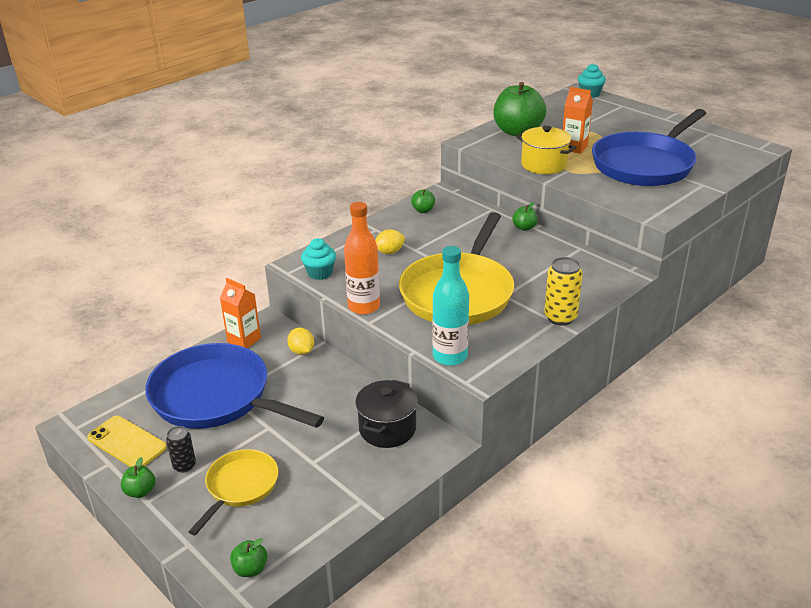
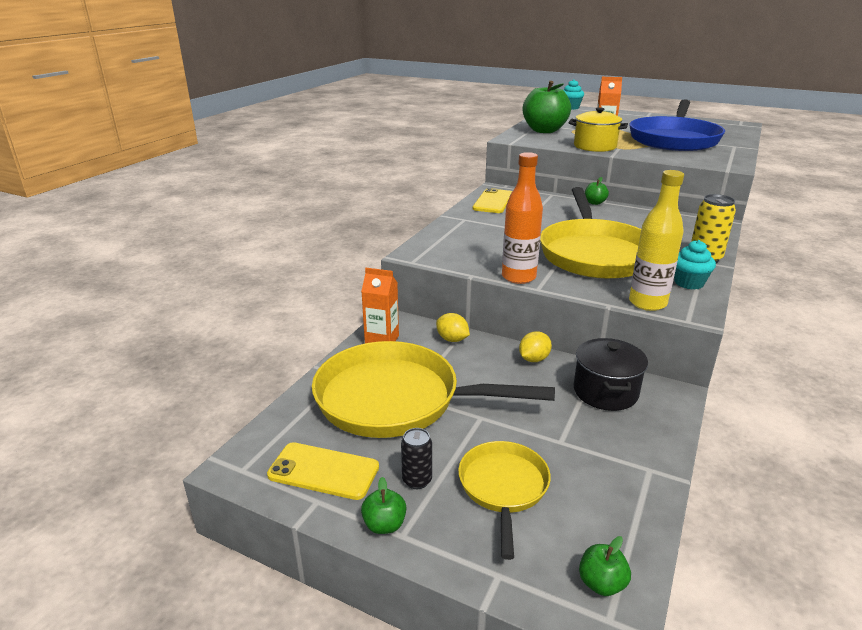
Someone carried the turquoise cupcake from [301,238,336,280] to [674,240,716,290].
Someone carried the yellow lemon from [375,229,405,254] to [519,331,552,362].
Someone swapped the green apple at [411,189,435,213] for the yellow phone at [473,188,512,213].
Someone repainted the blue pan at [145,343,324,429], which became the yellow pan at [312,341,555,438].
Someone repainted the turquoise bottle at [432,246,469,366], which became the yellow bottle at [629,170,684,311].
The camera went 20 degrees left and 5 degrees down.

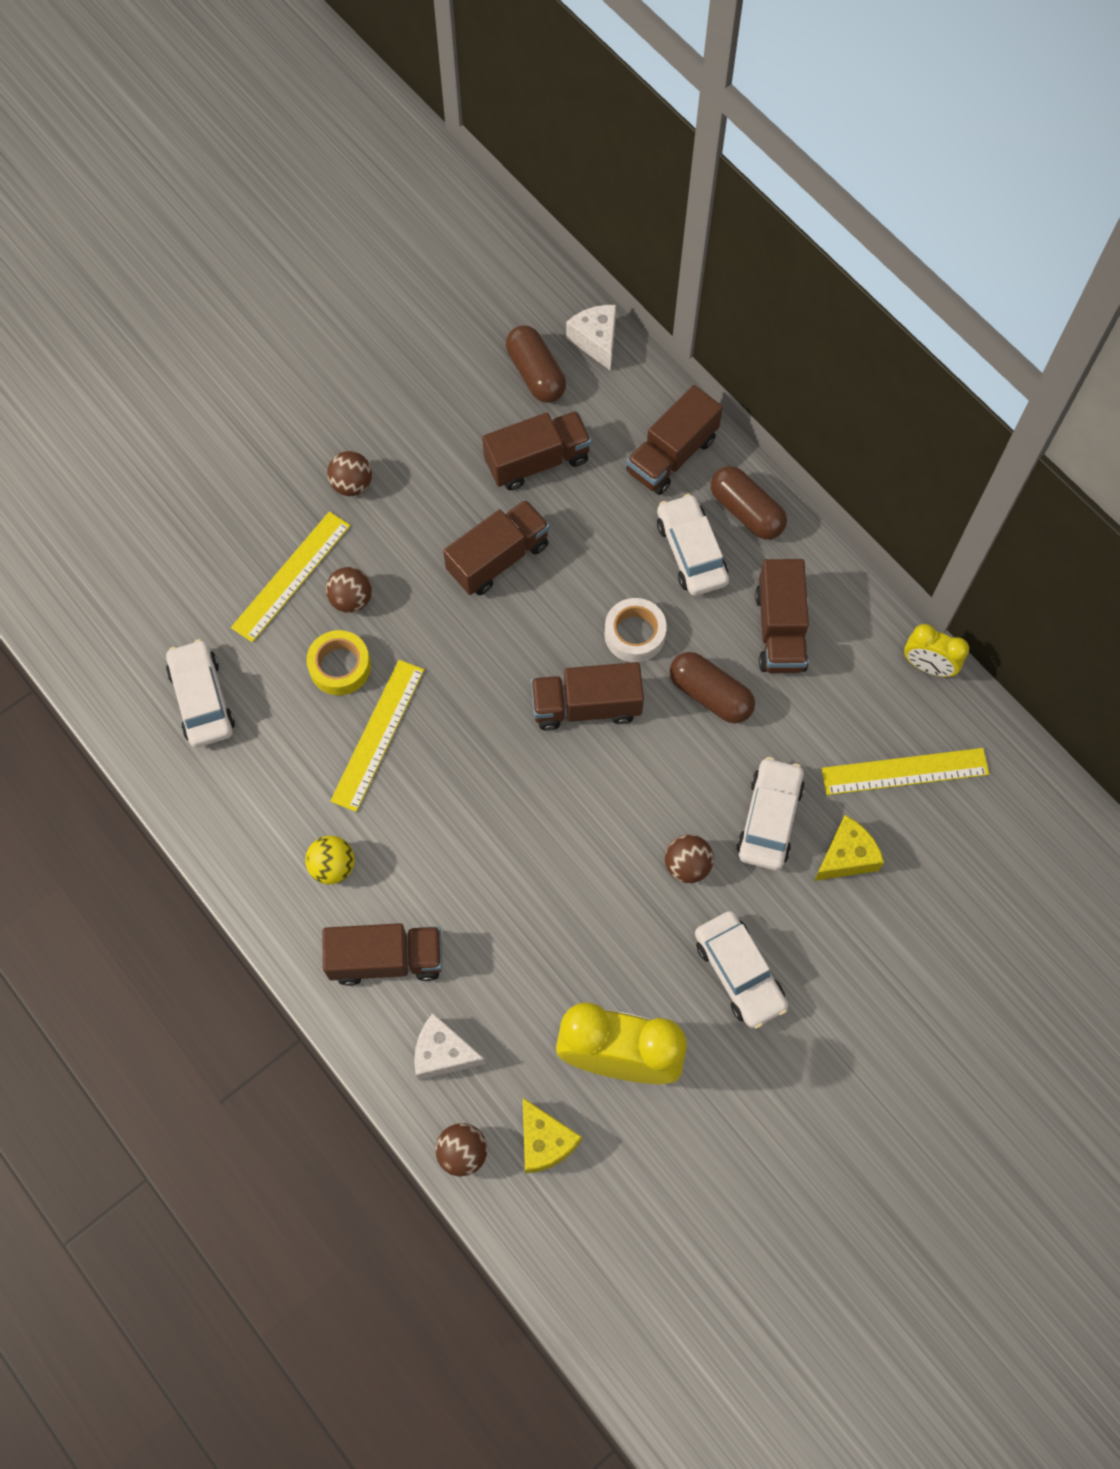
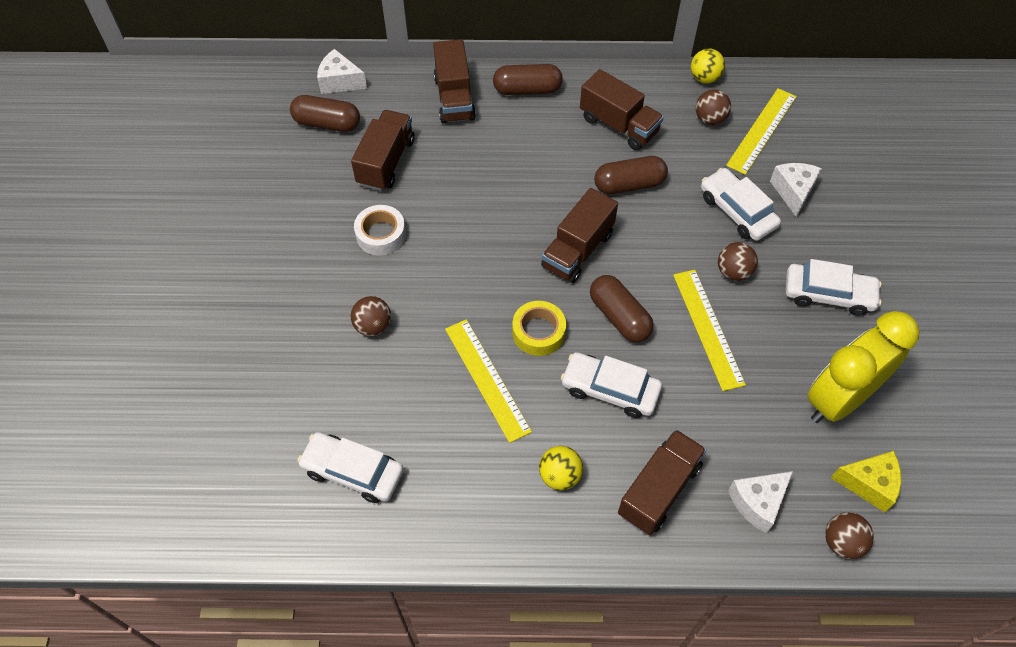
Someone took away the brown truck at [443,499,550,595].
Someone put down the brown capsule at [590,275,654,342].
Someone carried the yellow ruler from [231,511,351,642] to [673,270,746,391].
Someone carried the yellow tape from [306,630,371,695] to [512,301,566,356].
Someone carried the brown ball from [327,451,372,496] to [696,89,731,125].
Someone carried the white tape from [604,598,667,662] to [354,205,406,256].
Someone carried the white car from [657,494,729,596] to [561,352,662,418].
Someone swapped the yellow clock at [904,624,969,677] for the yellow ball at [691,49,725,84].
Someone repainted the yellow cheese at [814,815,884,881], which became the white cheese at [770,163,822,218].
The camera went 50 degrees left and 10 degrees down.

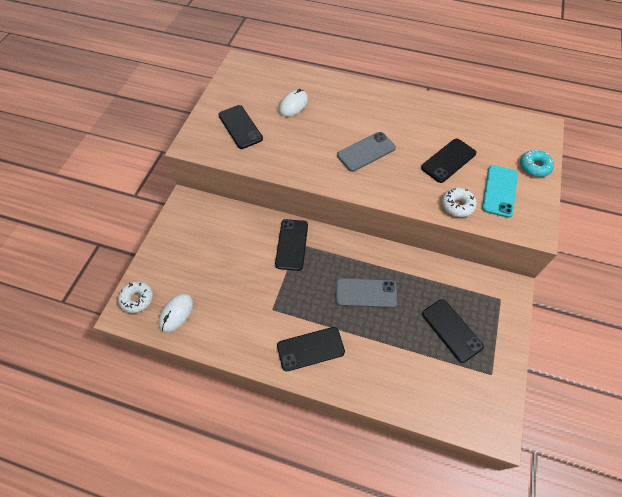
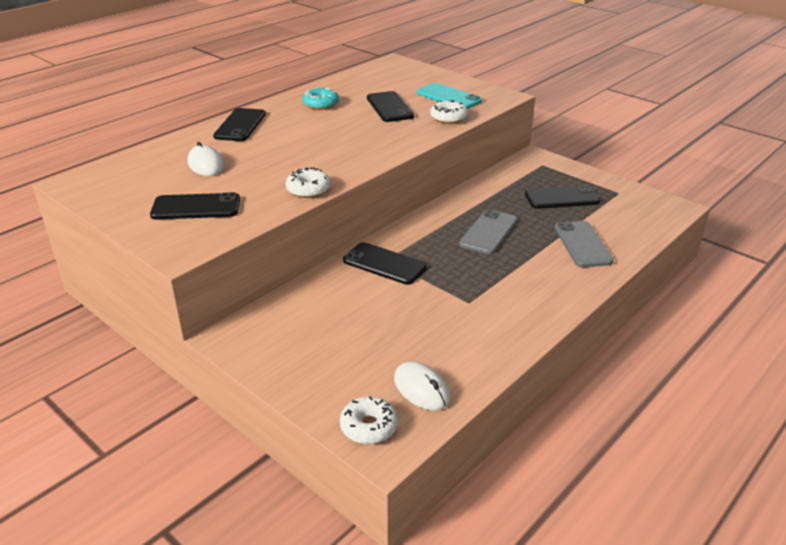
Someone put down the white donut at [286,167,331,198].
Someone carried the black phone from [277,327,345,371] to [213,108,266,141].
Someone carried the grey phone from [337,132,396,172] to [555,221,614,267].
Someone carried the turquoise donut from [520,150,554,177] to [303,87,339,110].
The camera went 65 degrees left and 25 degrees down.

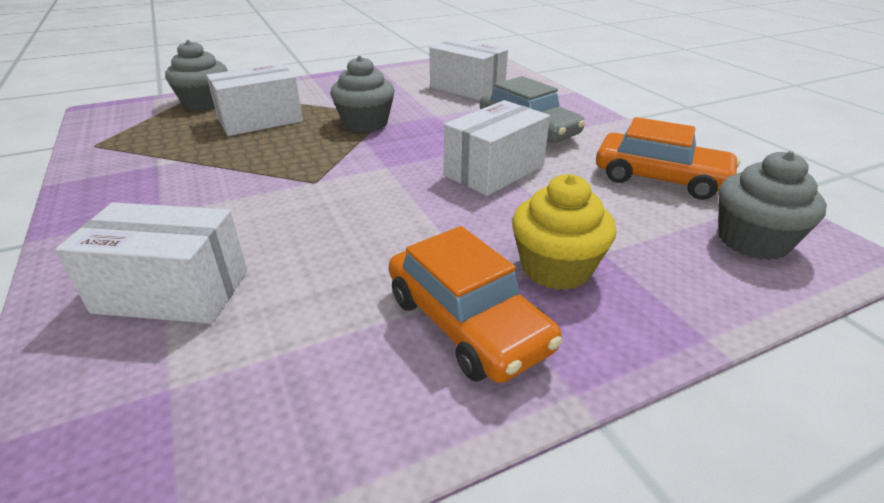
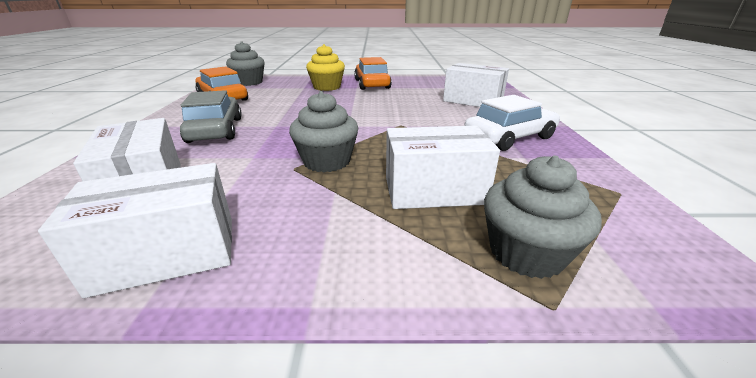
Someone put down the white car at [464,95,560,151].
Someone carried the white box from [444,100,550,196] to [38,163,232,298].
The camera went 155 degrees left and 5 degrees down.

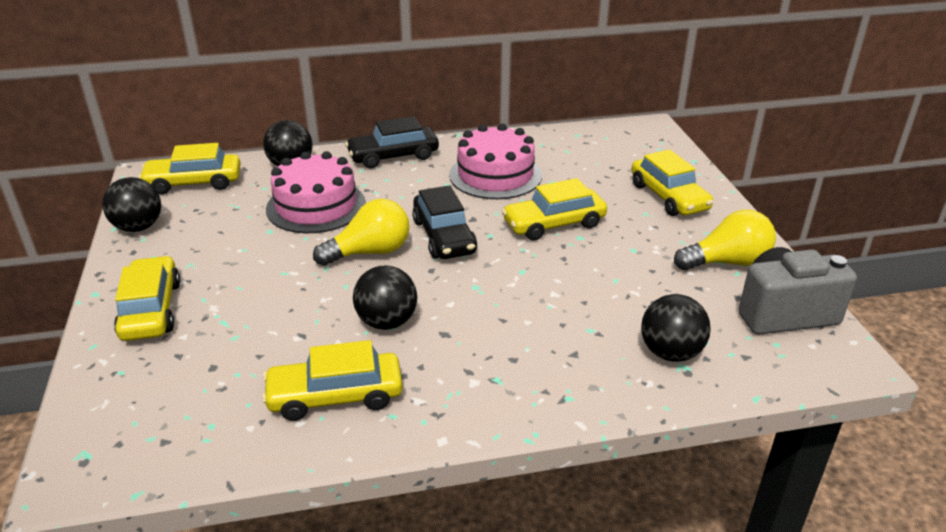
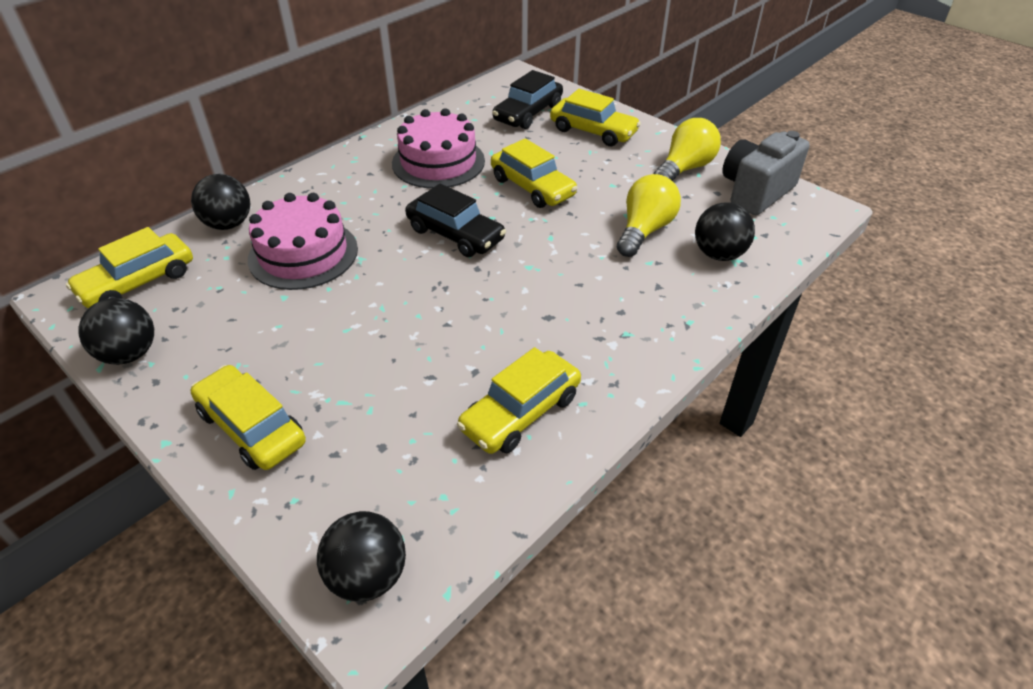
Someone carried the yellow light bulb from [313,199,409,266] to [617,174,681,257].
Someone carried the black car from [345,116,439,168] to [492,70,563,129].
Someone carried the black ball from [353,265,417,330] to [317,511,406,602].
Someone rotated the yellow car at [502,178,607,241] by 75 degrees counterclockwise.
The camera went 35 degrees left and 10 degrees up.

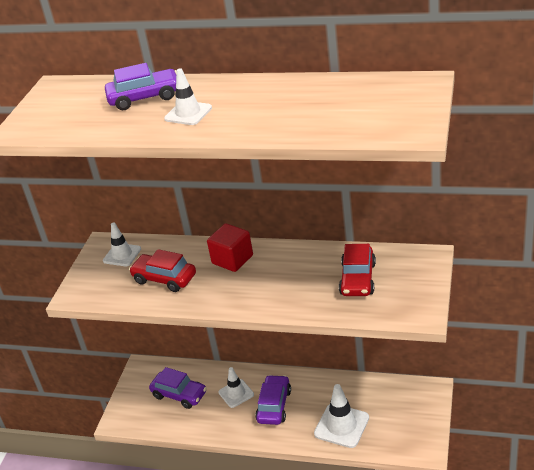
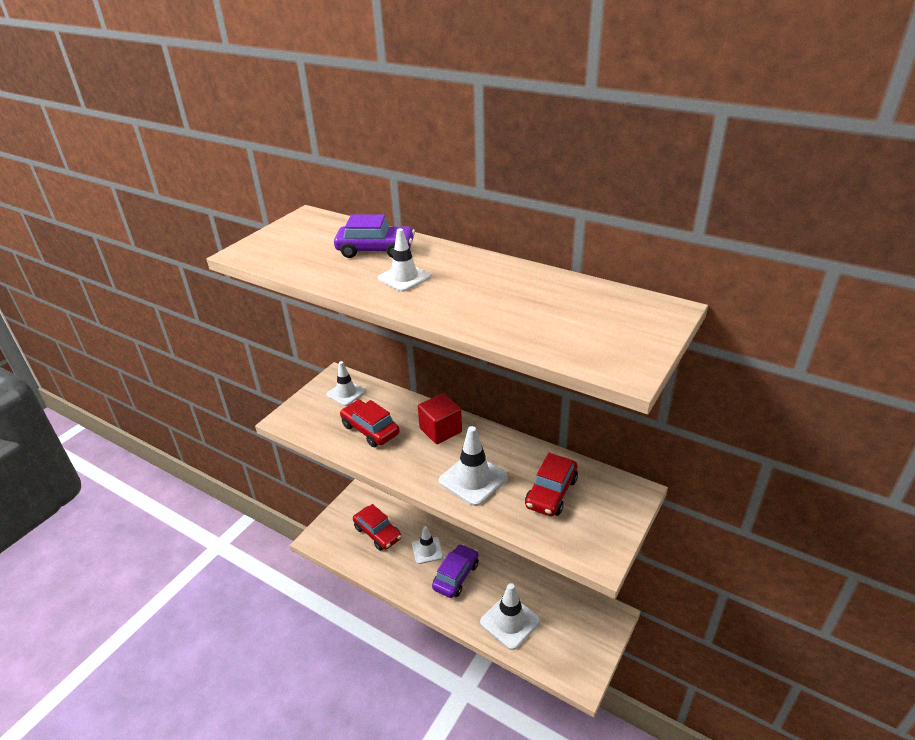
Someone put down the white traffic cone at [439,426,508,506].
Someone repainted the purple car at [149,367,207,409], which became the red car at [353,504,402,551].
The camera went 15 degrees right and 0 degrees up.

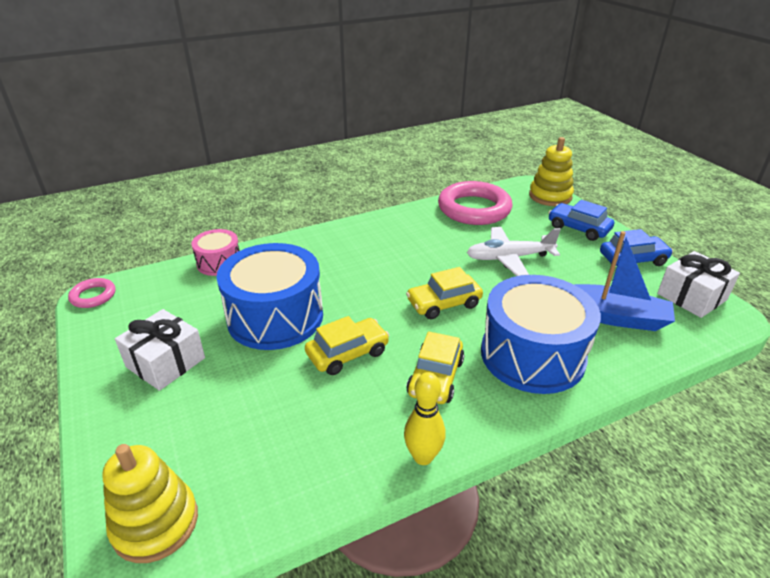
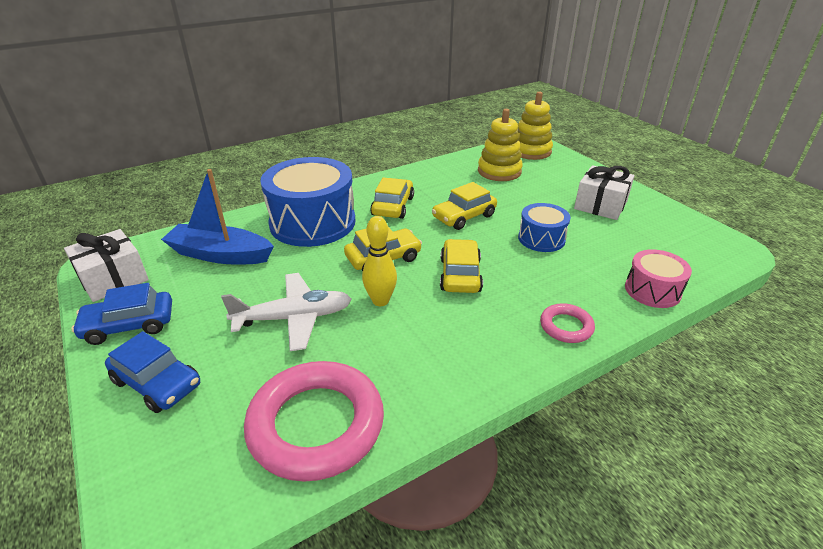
Someone put down the yellow car at [440,239,483,293].
Someone carried the pink ring from [68,278,115,308] to [540,303,595,343].
Someone carried the yellow bowling pin from [404,372,446,465] to [362,216,397,306].
Someone carried the yellow stacking toy from [529,137,574,206] to [478,109,523,181].
Someone scaled the blue drum at [216,243,323,350] by 0.52.
The camera went 175 degrees right and 0 degrees up.

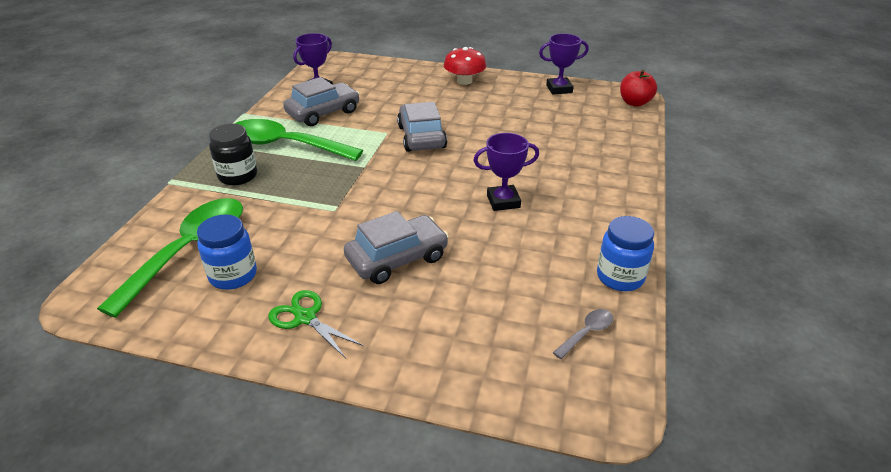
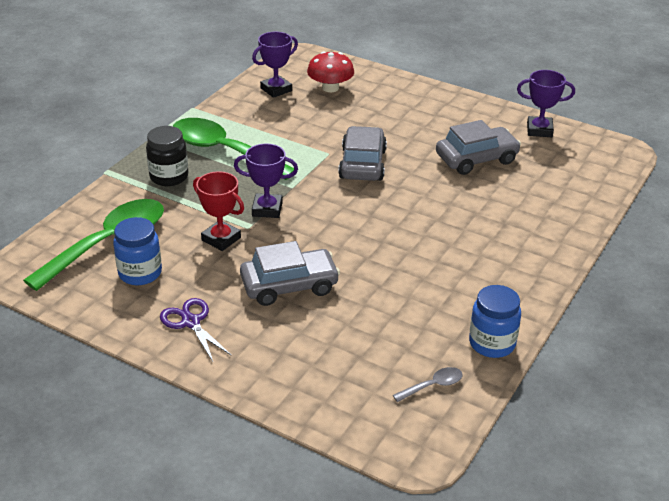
Someone took away the red apple at [620,70,657,107].
Someone put down the red trophy at [193,171,244,251].
Someone carried the grey car from [283,77,360,126] to [436,120,521,175].
Someone carried the red mushroom from [444,47,486,85] to [307,51,354,92].
Someone carried the purple trophy from [473,133,539,211] to [234,144,298,218].
Someone repainted the green scissors at [268,290,364,358], which became the purple scissors at [160,298,232,362].
The camera went 15 degrees right and 0 degrees up.

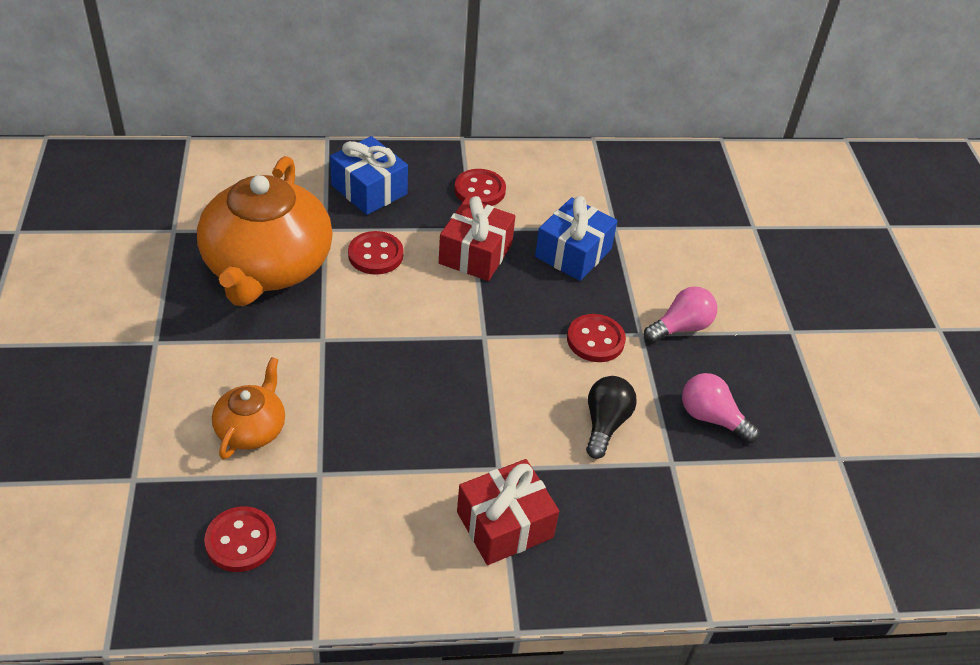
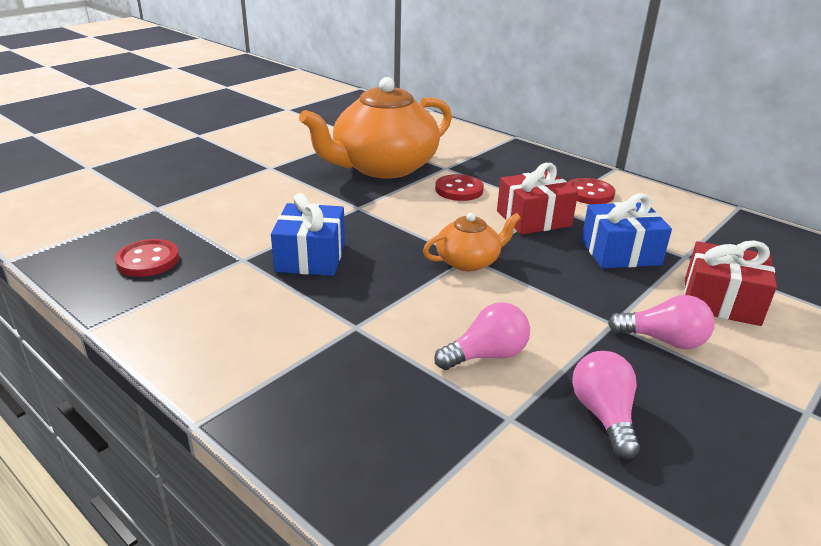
Someone took away the red button at [567,314,626,362].
Someone carried the orange teapot from [212,357,285,460] to [423,213,521,271].
Someone carried the blue gift from [330,136,408,215] to [271,193,345,276].
Someone carried the red gift from [457,459,559,565] to [684,241,777,326].
Someone repainted the black light bulb at [586,376,637,459], which became the pink light bulb at [434,302,530,370].
The camera went 50 degrees right and 15 degrees down.

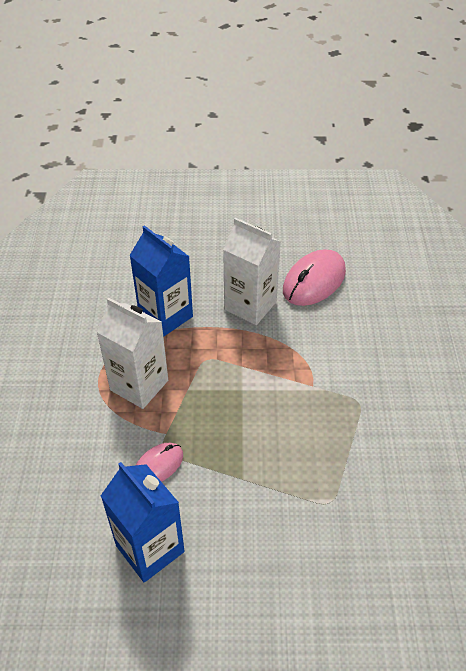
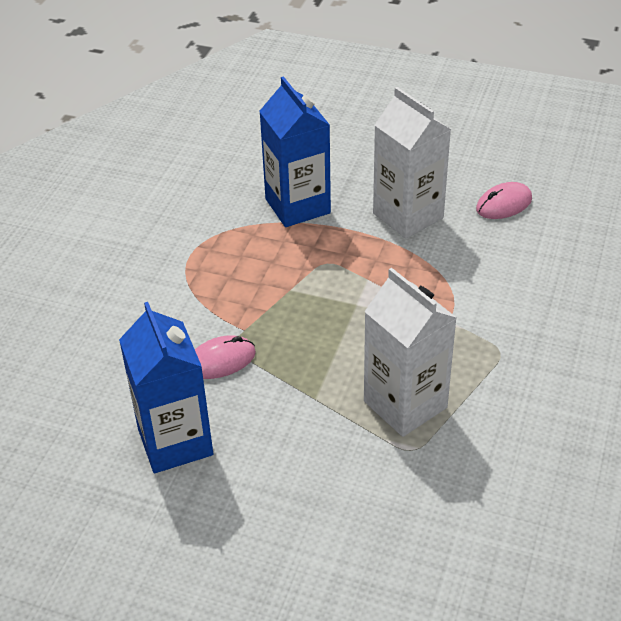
Someone carried the white carton from [97,297,168,409] to [364,268,457,437].
Someone scaled the pink mouse at [283,250,346,306] by 0.58.
The camera went 20 degrees right and 5 degrees down.

